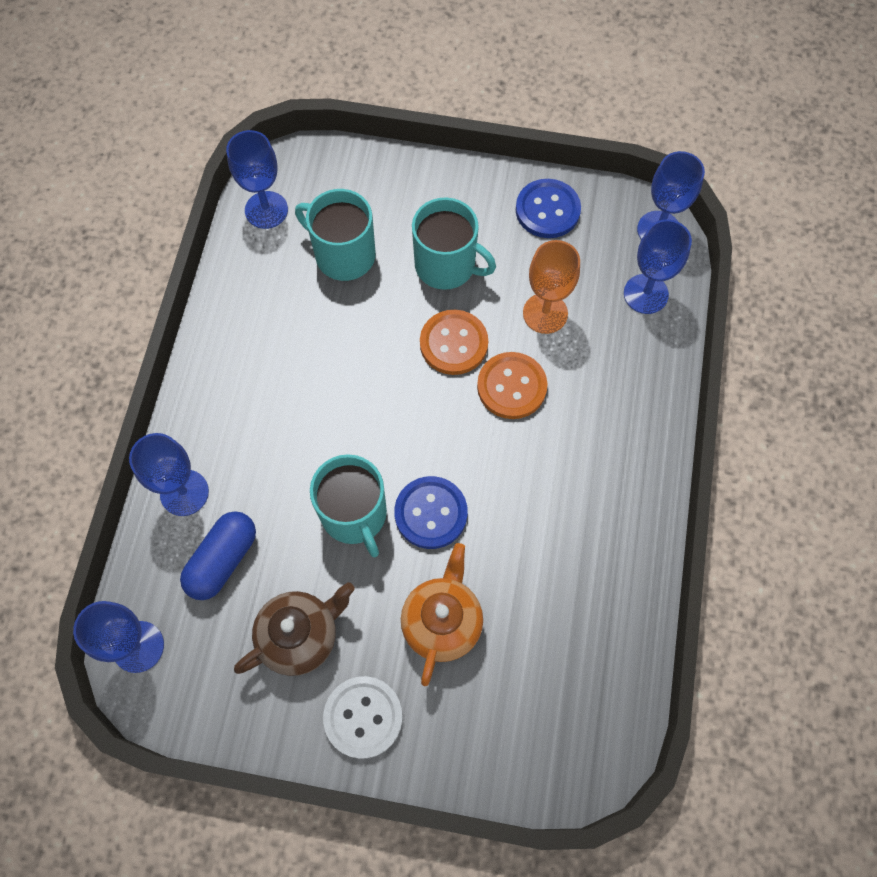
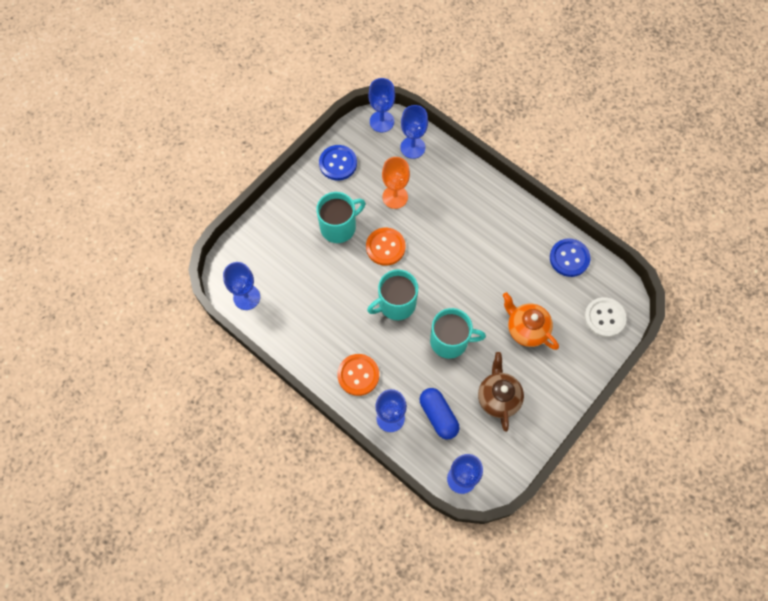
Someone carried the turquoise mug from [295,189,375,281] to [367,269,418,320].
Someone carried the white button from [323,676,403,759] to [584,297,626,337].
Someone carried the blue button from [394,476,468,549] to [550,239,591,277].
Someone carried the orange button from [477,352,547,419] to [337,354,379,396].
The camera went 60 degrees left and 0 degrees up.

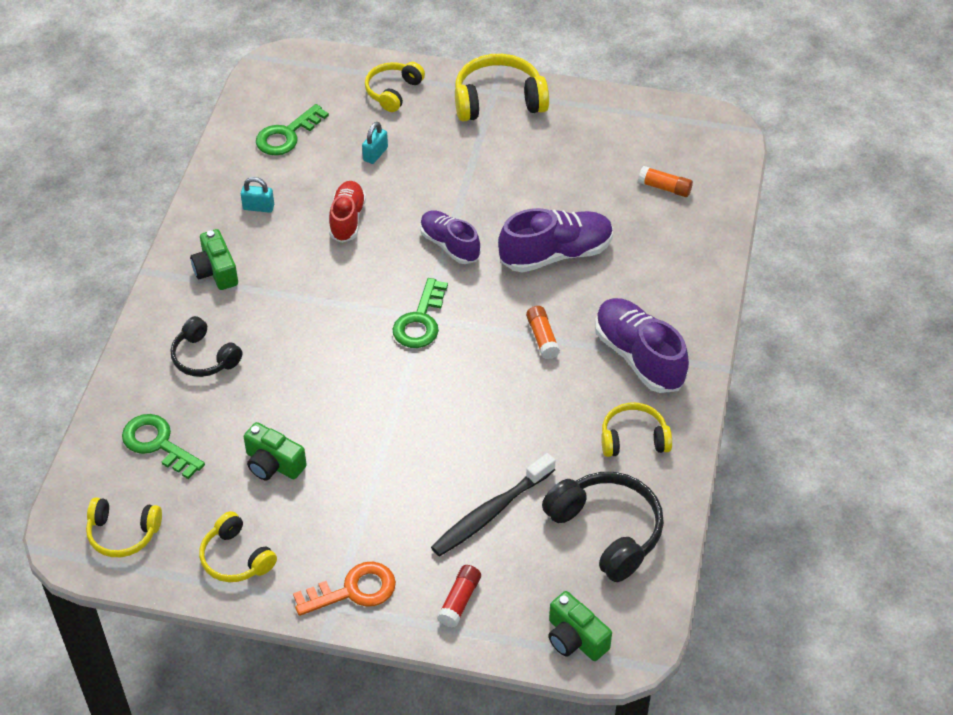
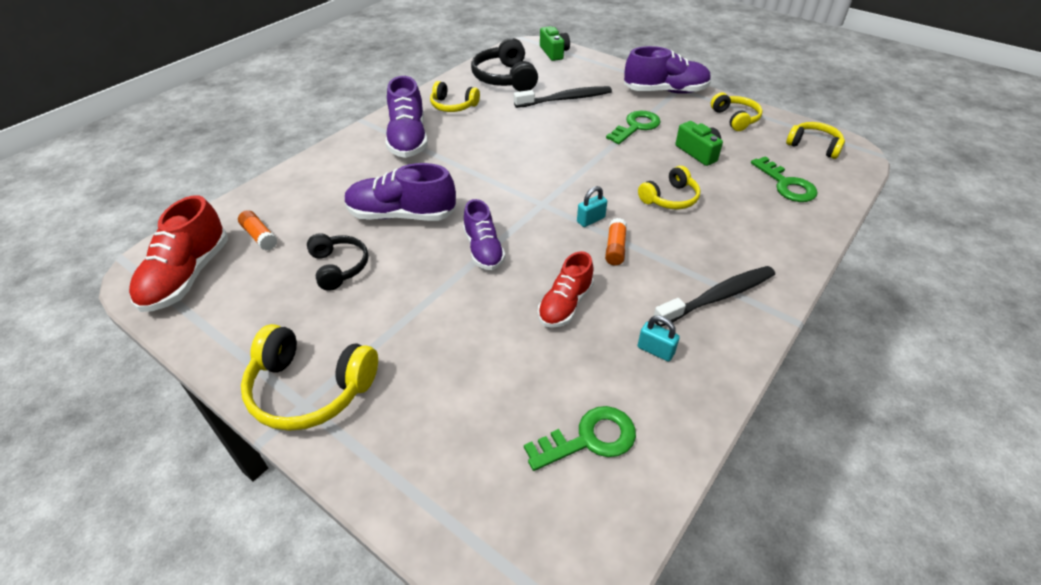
Someone took away the red glue stick at [437,565,481,627].
Someone put down the red shoe at [129,195,228,312].
Someone carried the black headphones from [171,316,243,377] to [307,233,368,291].
Someone carried the turquoise padlock from [362,122,388,164] to [577,186,607,227].
Someone carried the yellow headphones from [365,62,425,112] to [638,166,701,209].
Someone carried the green key from [393,278,448,348] to [606,111,661,144].
Someone carried the orange glue stick from [526,306,560,359] to [605,218,627,266].
Someone swapped the green camera at [190,229,238,290] for the black toothbrush at [654,266,775,327].
Someone swapped the orange key at [293,562,396,616] for the purple shoe at [624,46,711,94].
The camera went 155 degrees left and 5 degrees down.

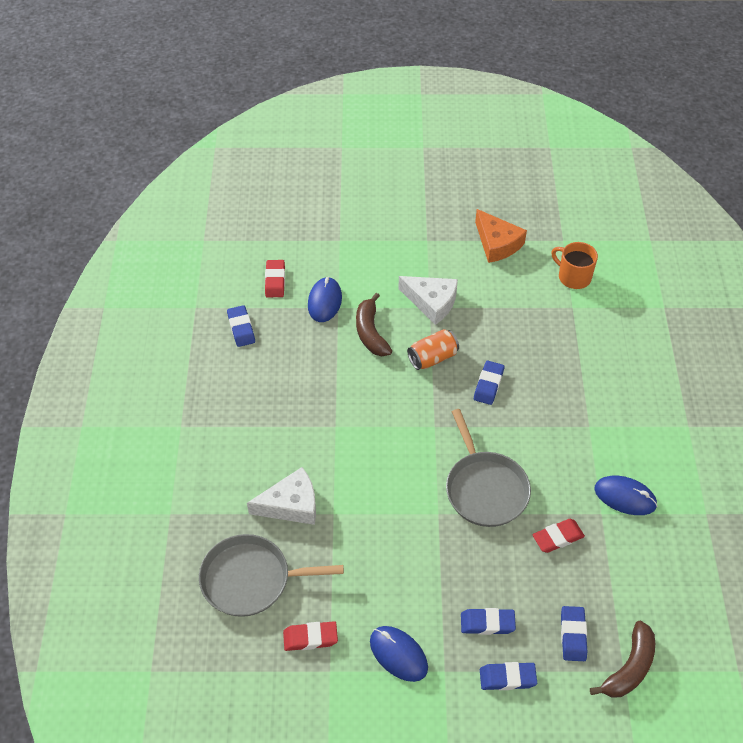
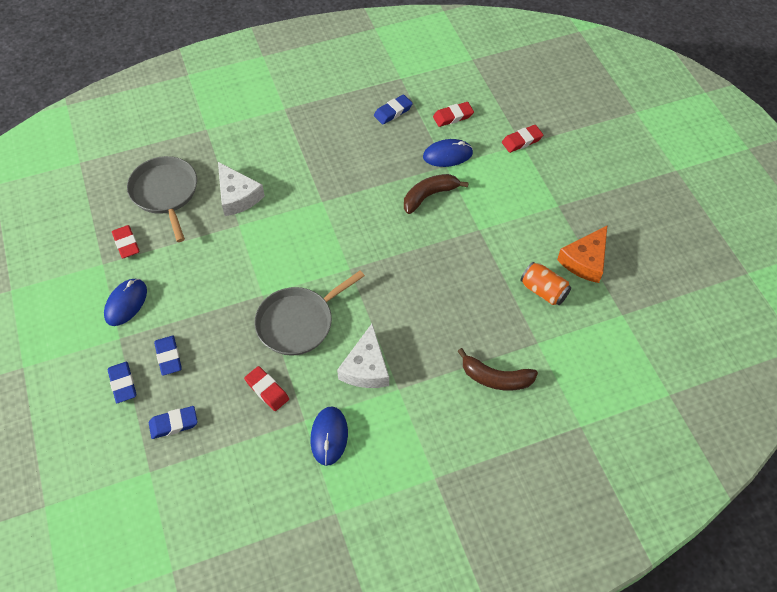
Someone took away the blue eraser at [474,361,504,405].
Someone took away the orange mug at [551,242,598,289].
Someone put down the red eraser at [502,125,543,153].
Someone carried the white cheese from [398,276,458,325] to [337,324,389,388].
Someone carried the orange can from [407,329,459,370] to [521,262,571,305].
Someone carried the brown banana from [590,621,655,698] to [457,348,538,391].
The camera went 70 degrees right and 5 degrees up.

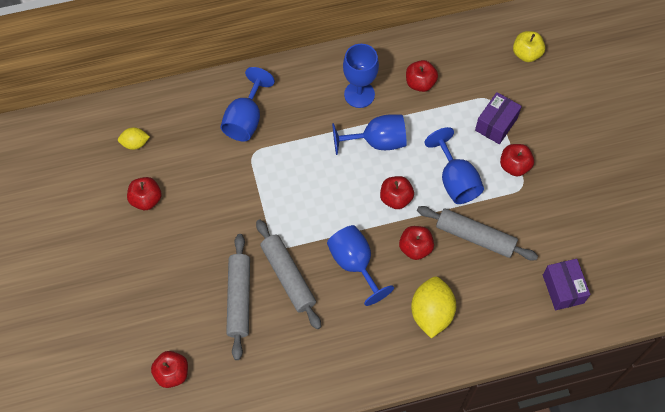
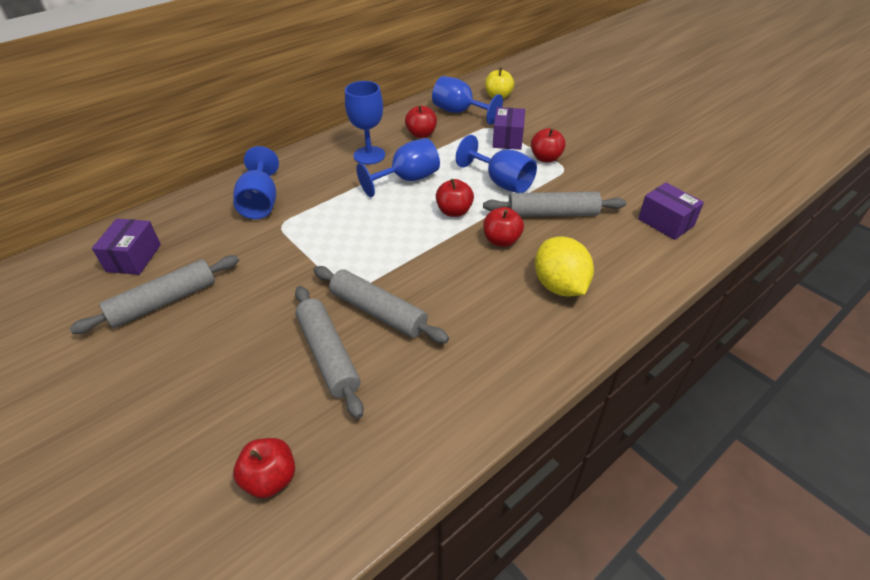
Someone carried the blue goblet from [327,225,394,306] to [432,76,503,125].
Someone swapped the yellow lemon at [118,127,150,150] for the purple box at [92,219,161,275].
Someone swapped the red apple at [127,177,161,210] for the grey rolling pin at [69,255,239,334].
The camera went 25 degrees left and 20 degrees down.

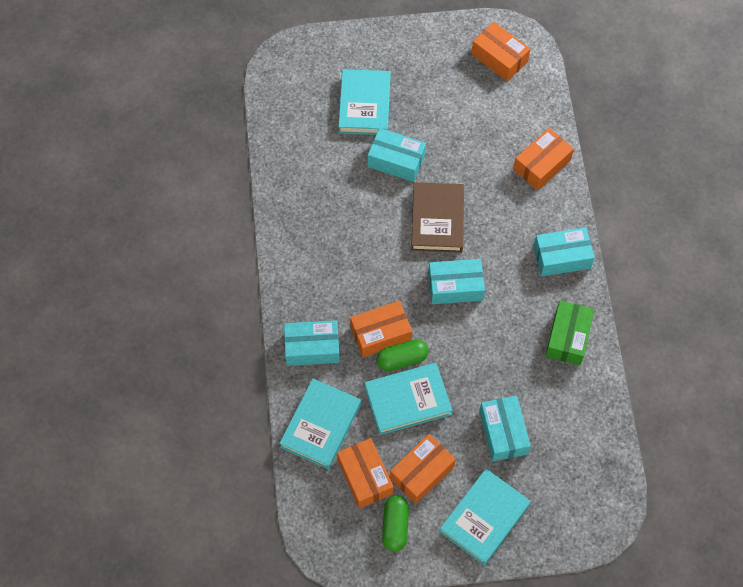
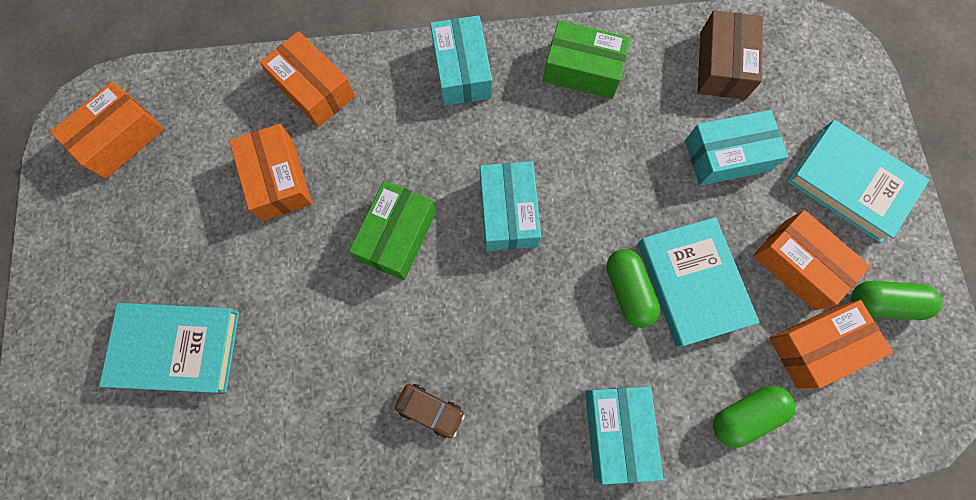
Someone took away the turquoise box at [368,128,426,182].
Someone put down the brown car at [395,384,465,438].
Someone put down the brown box at [697,10,763,99].
Someone carried the orange box from [350,301,412,357] to [229,124,312,221].
Someone swapped the turquoise book at [279,379,361,469] for the green capsule at [713,386,795,448].
Someone swapped the brown book at [411,182,464,253] for the green box at [349,180,436,280].
The camera went 90 degrees left and 10 degrees up.

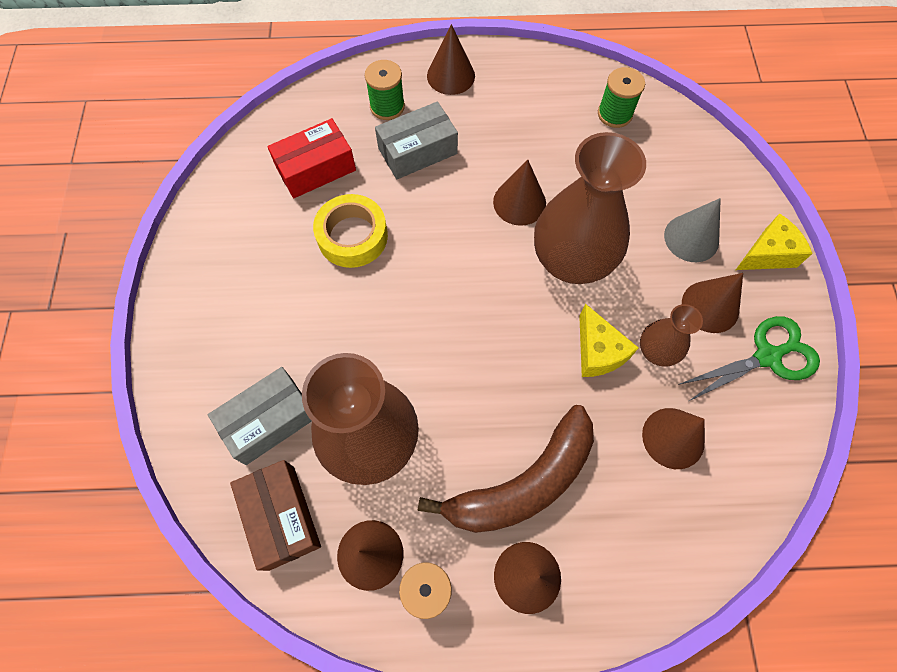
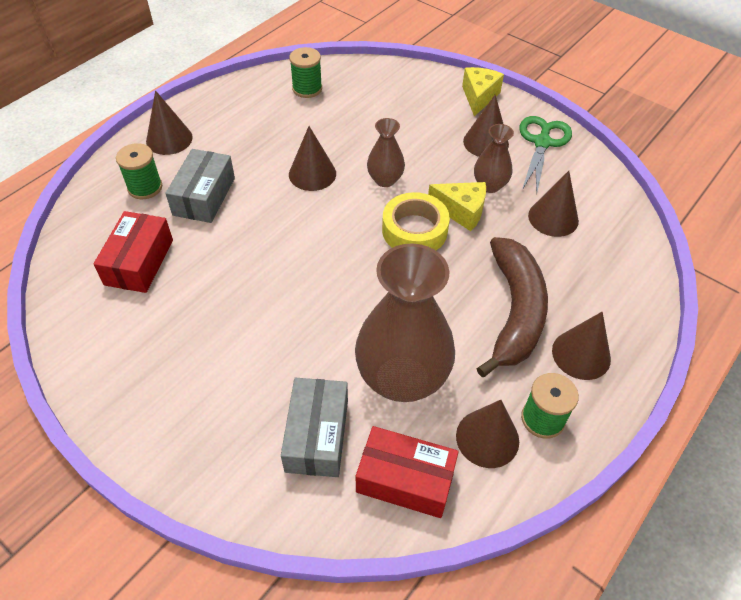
Someone took away the grey cone at [664,198,721,262].
Someone carried the yellow tape from [313,194,388,268] to [382,192,450,250].
Someone repainted the brown box at [230,460,321,571], which became the red box at [356,426,459,518].
Someone scaled the brown vase at [534,132,646,284] by 0.49.
The camera went 50 degrees left and 15 degrees down.

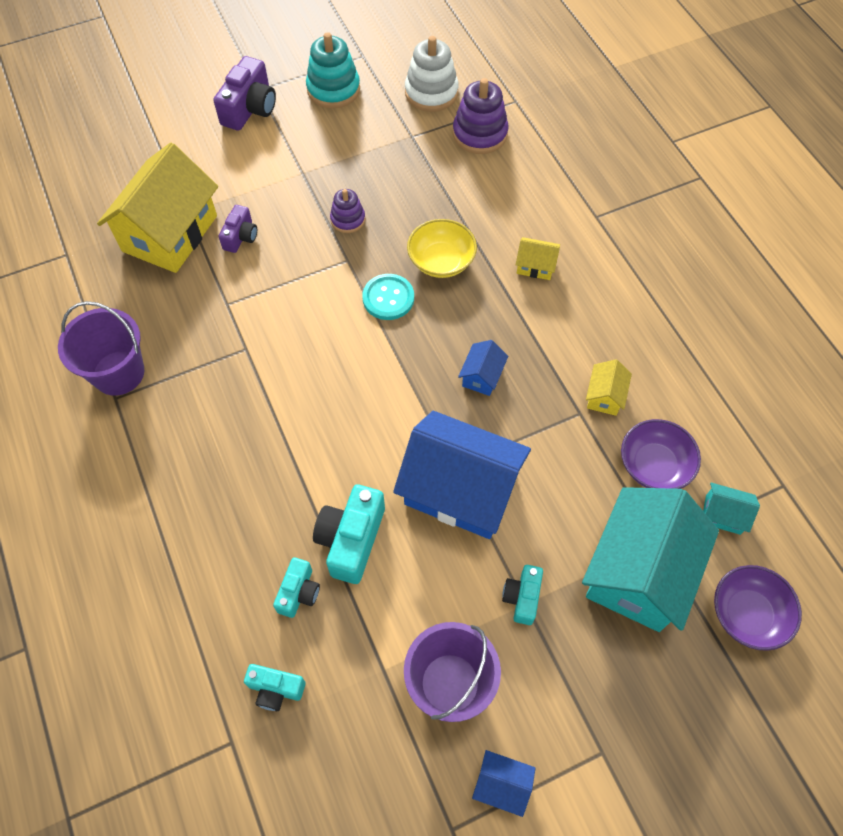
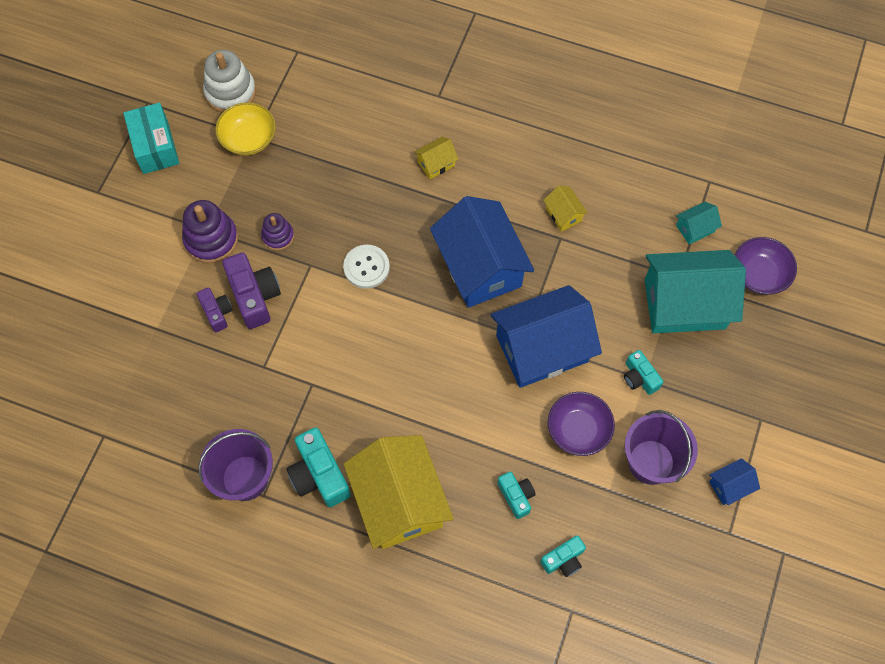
Someone carried the yellow house from [97,143,218,273] to [344,435,454,549].
Someone carried the purple camera from [213,56,276,131] to [222,253,281,329].
Someone carried the turquoise camera from [313,484,385,584] to [286,427,351,507].
Someone carried the yellow bowl from [407,219,477,278] to [215,102,276,155].
Someone carried the purple stacking toy from [453,78,509,154] to [182,200,238,263].
Someone carried the purple bowl from [621,419,701,489] to [548,392,615,456].
Someone swapped the turquoise stacking toy at [306,32,360,108] for the turquoise box at [123,103,179,174].
Someone repainted the turquoise button at [362,274,414,320], which became the white button at [343,245,390,289].
Someone rotated the turquoise house at [582,487,719,632] by 75 degrees counterclockwise.
Someone scaled the blue house at [458,340,508,396] by 2.36.
The camera went 45 degrees left and 5 degrees up.

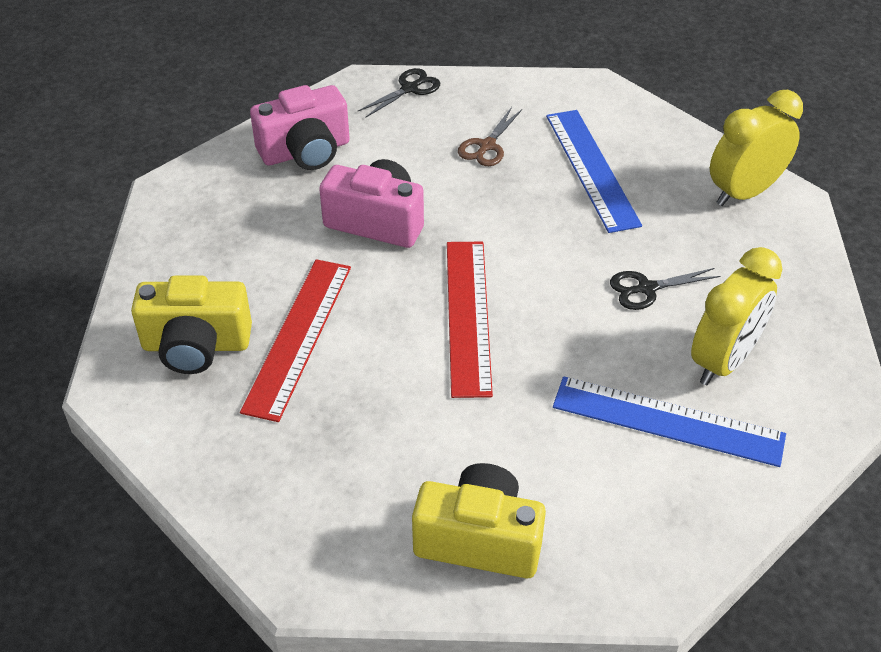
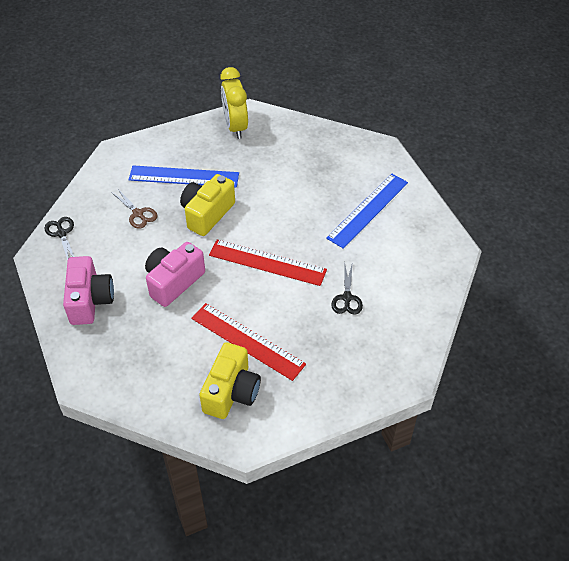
Someone took away the yellow clock at [691,247,782,385].
Someone carried the yellow camera from [412,463,546,578] to [180,174,235,236].
Someone carried the black scissors from [610,268,720,310] to [331,265,363,315].
The camera went 70 degrees left and 5 degrees up.

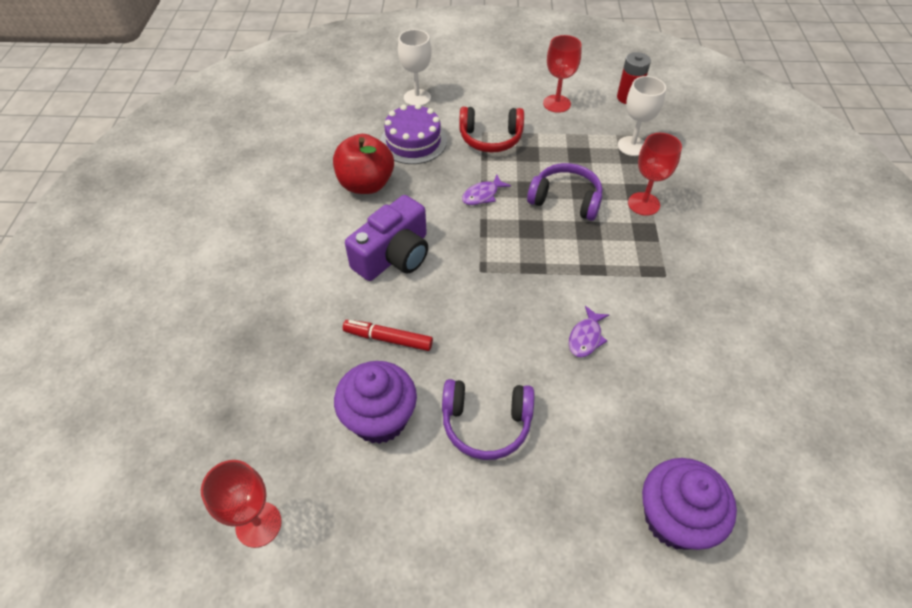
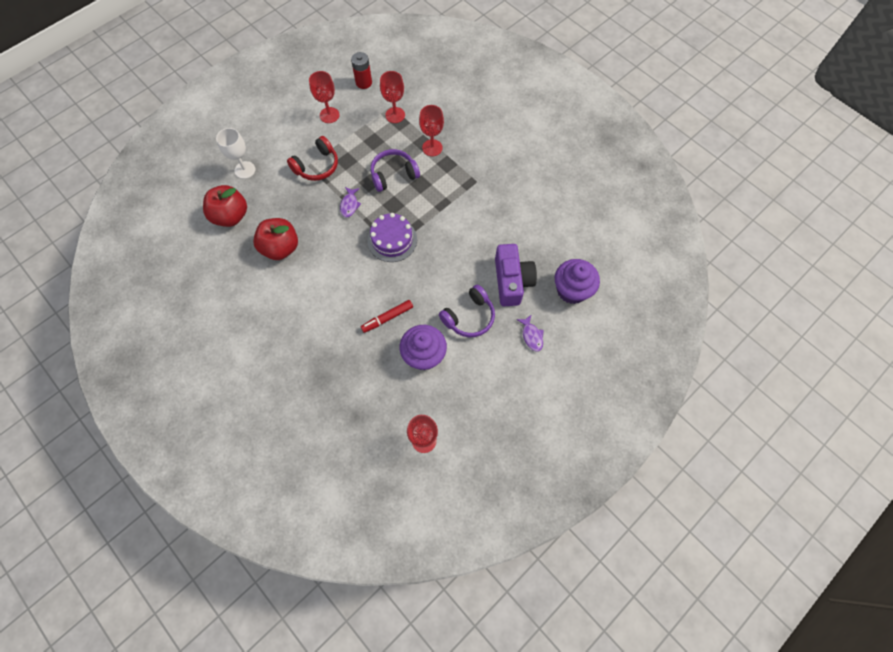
Someone put down the red apple at [203,185,247,227].
Someone carried the purple camera from [345,195,428,281] to [495,244,537,306].
Someone carried the purple cake from [380,104,447,164] to [367,213,417,262].
Someone carried the purple fish from [569,306,609,358] to [517,314,544,352].
Someone repainted the white goblet at [618,76,666,156], which became the red goblet at [380,71,405,123].
The camera went 45 degrees left and 15 degrees up.

